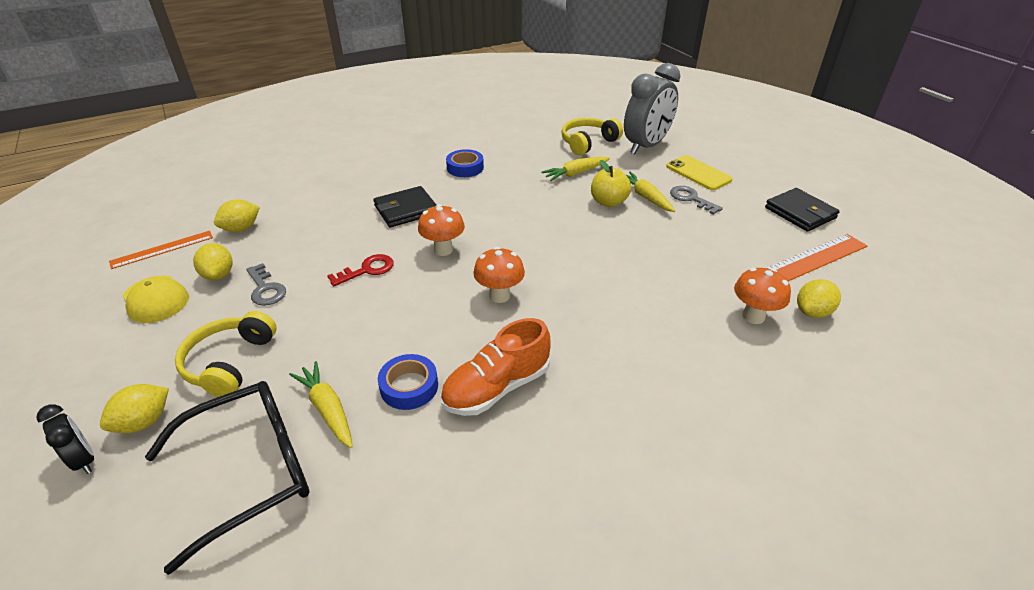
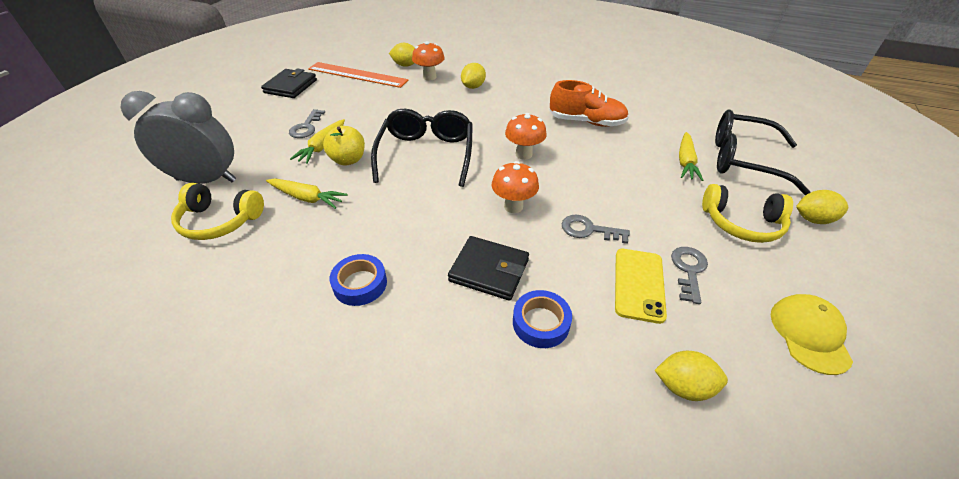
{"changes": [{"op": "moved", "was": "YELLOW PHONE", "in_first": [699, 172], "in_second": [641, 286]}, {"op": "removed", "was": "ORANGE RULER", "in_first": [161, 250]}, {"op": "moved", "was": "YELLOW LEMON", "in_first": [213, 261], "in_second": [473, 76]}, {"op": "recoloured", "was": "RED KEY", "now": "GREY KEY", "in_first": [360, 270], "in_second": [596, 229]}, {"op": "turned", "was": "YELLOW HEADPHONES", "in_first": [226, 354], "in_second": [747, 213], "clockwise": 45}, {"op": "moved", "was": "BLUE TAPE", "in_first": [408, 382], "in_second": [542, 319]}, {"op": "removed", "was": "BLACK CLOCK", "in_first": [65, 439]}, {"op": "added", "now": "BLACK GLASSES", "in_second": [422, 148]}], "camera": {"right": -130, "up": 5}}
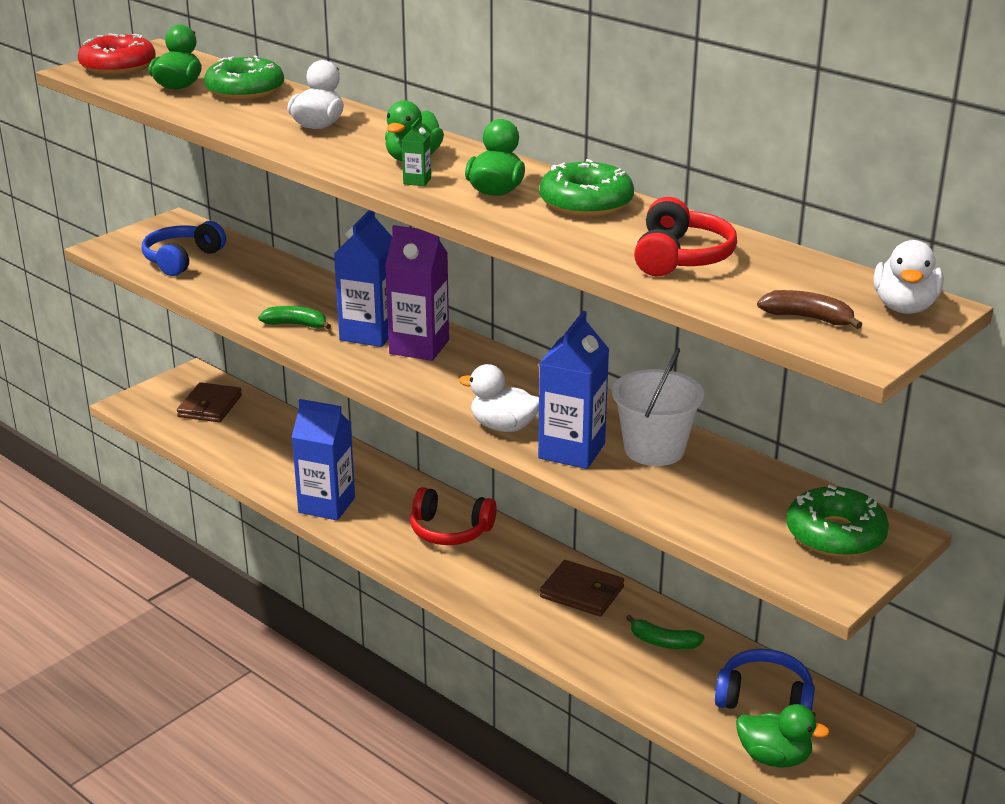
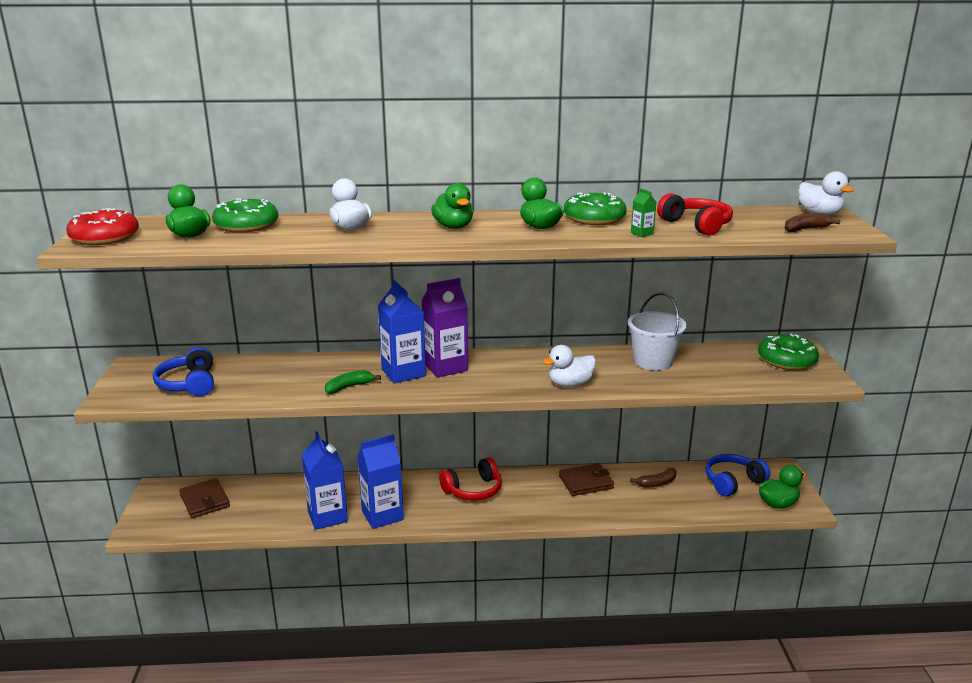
{"changes": [{"op": "moved", "was": "GREEN CARTON", "in_first": [416, 152], "in_second": [643, 212]}, {"op": "moved", "was": "BLUE CARTON", "in_first": [573, 390], "in_second": [325, 480]}, {"op": "recoloured", "was": "GREEN BANANA", "now": "BROWN BANANA", "in_first": [665, 632], "in_second": [653, 478]}], "camera": {"right": -45, "up": -5}}
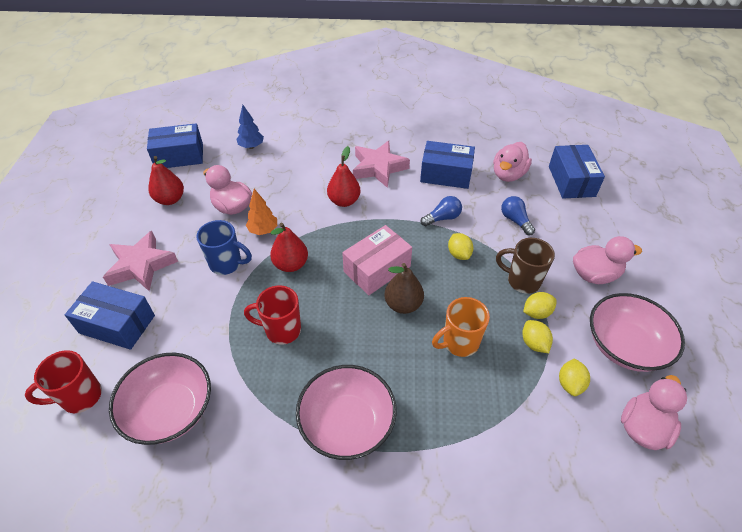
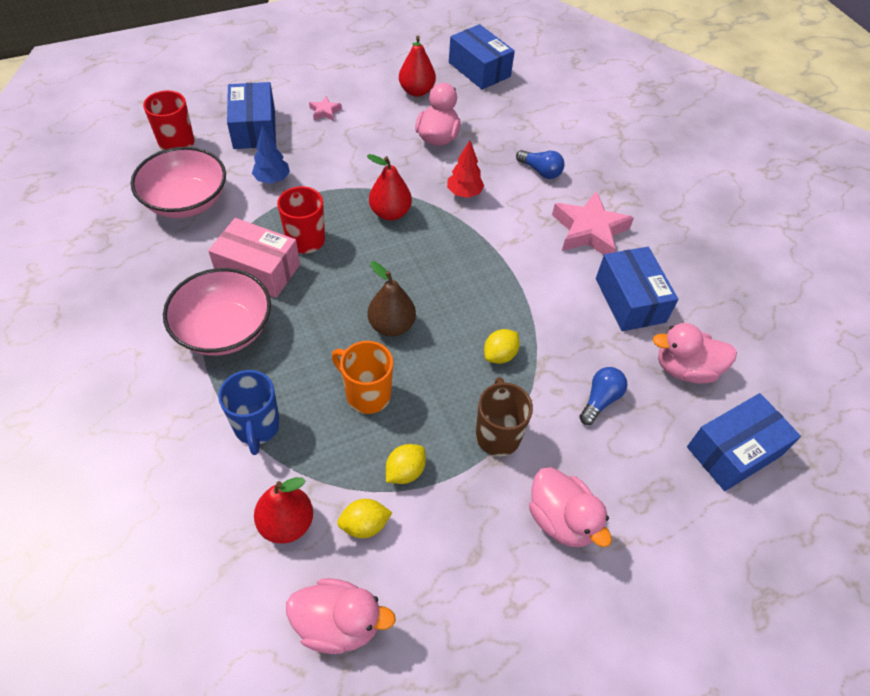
{"changes": [{"op": "moved", "was": "BLUE TREE", "in_first": [250, 127], "in_second": [271, 154]}, {"op": "moved", "was": "RED PEAR", "in_first": [344, 176], "in_second": [283, 510]}, {"op": "removed", "was": "ORANGE TREE", "in_first": [261, 212]}, {"op": "moved", "was": "BLUE LIGHT BULB", "in_first": [441, 211], "in_second": [540, 164]}, {"op": "moved", "was": "BLUE MUG", "in_first": [224, 247], "in_second": [249, 412]}, {"op": "moved", "was": "PINK BOX", "in_first": [377, 260], "in_second": [254, 258]}, {"op": "resized", "was": "PINK STAR", "in_first": [140, 261], "in_second": [325, 108], "ratio": 0.46}, {"op": "removed", "was": "YELLOW LEMON", "in_first": [540, 305]}, {"op": "removed", "was": "PINK BOWL", "in_first": [637, 332]}, {"op": "added", "now": "RED TREE", "in_second": [465, 169]}], "camera": {"right": 60, "up": 5}}
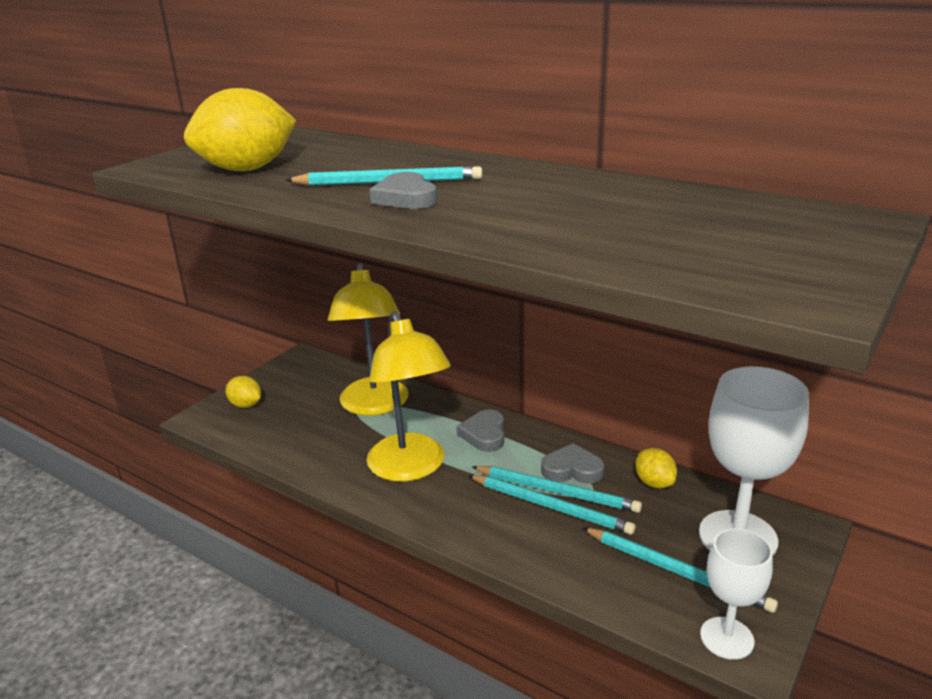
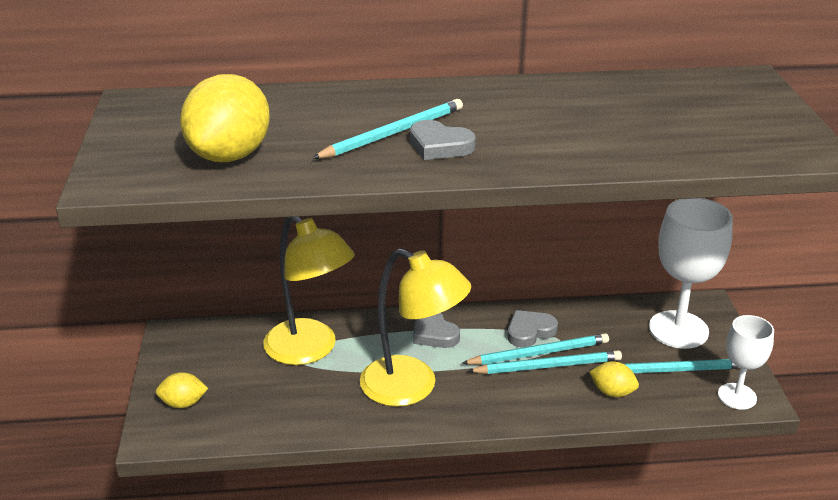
{"changes": [{"op": "moved", "was": "YELLOW LEMON", "in_first": [656, 468], "in_second": [614, 379]}], "camera": {"right": -40, "up": 5}}
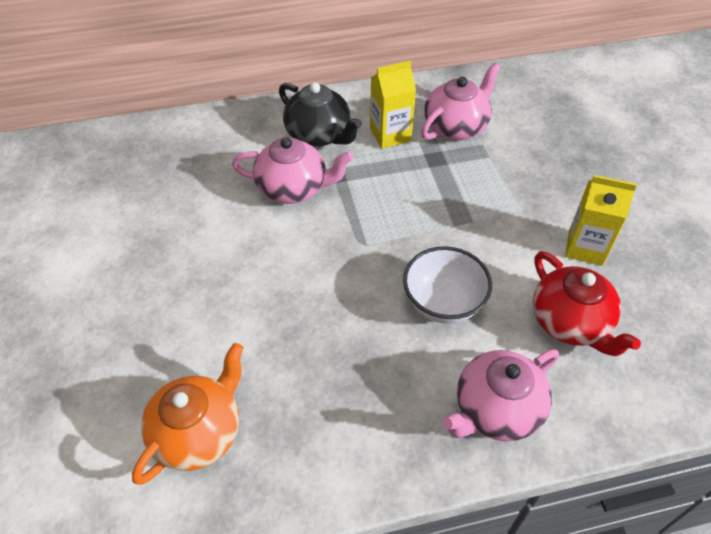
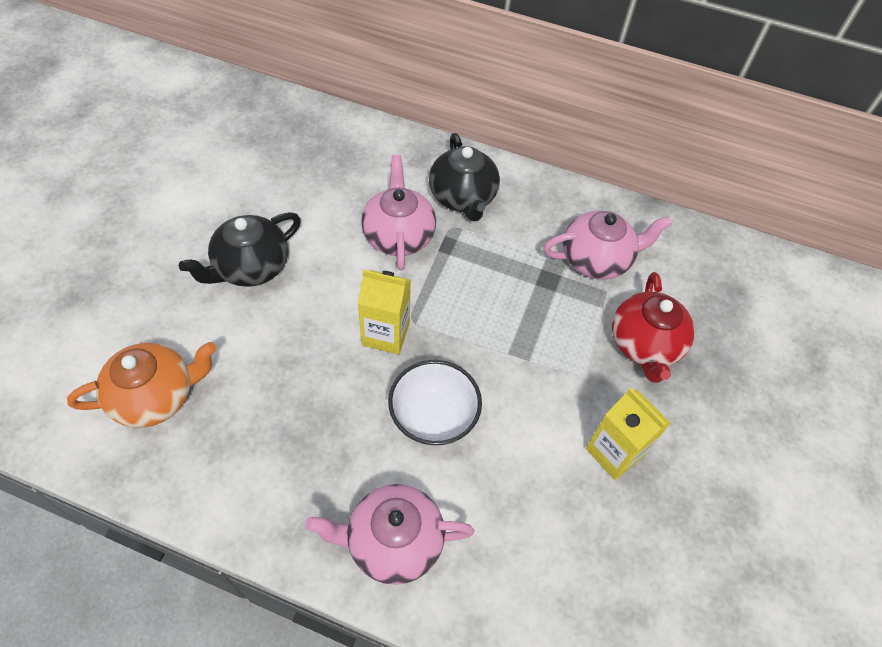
{"changes": [{"op": "moved", "was": "YELLOW CARTON", "in_first": [393, 105], "in_second": [384, 312]}, {"op": "turned", "was": "PINK TEAPOT", "in_first": [292, 170], "in_second": [398, 212], "clockwise": -135}, {"op": "moved", "was": "RED TEAPOT", "in_first": [587, 303], "in_second": [653, 327]}, {"op": "added", "now": "BLACK TEAPOT", "in_second": [240, 249]}], "camera": {"right": 30, "up": 5}}
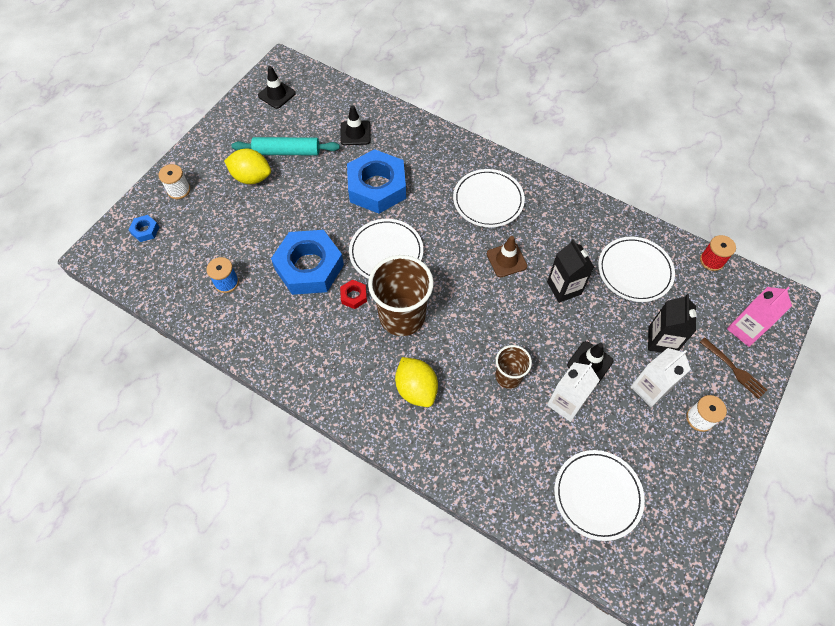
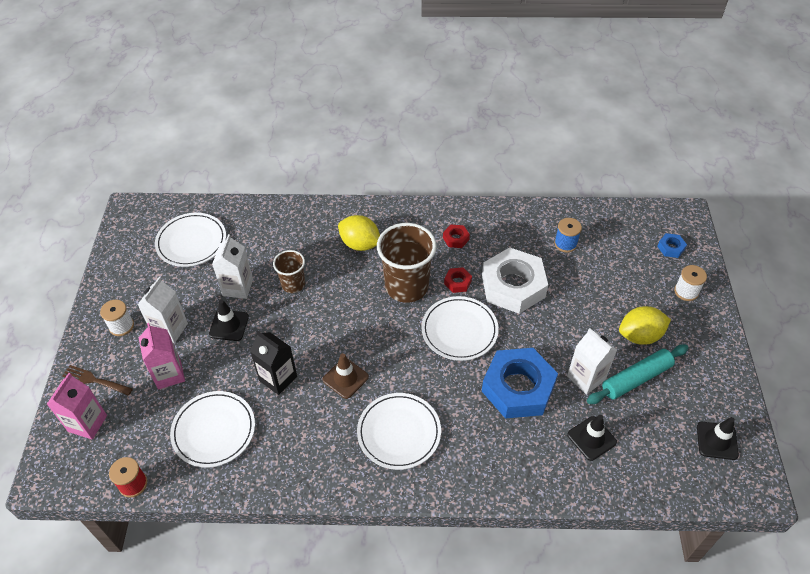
{"changes": [{"op": "recoloured", "was": "BLUE NUT", "now": "WHITE NUT", "in_first": [307, 262], "in_second": [515, 280]}, {"op": "recoloured", "was": "BLACK CARTON", "now": "PINK CARTON", "in_first": [672, 323], "in_second": [162, 356]}, {"op": "added", "now": "RED NUT", "in_second": [456, 236]}, {"op": "added", "now": "WHITE CARTON", "in_second": [592, 361]}], "camera": {"right": 150, "up": -10}}
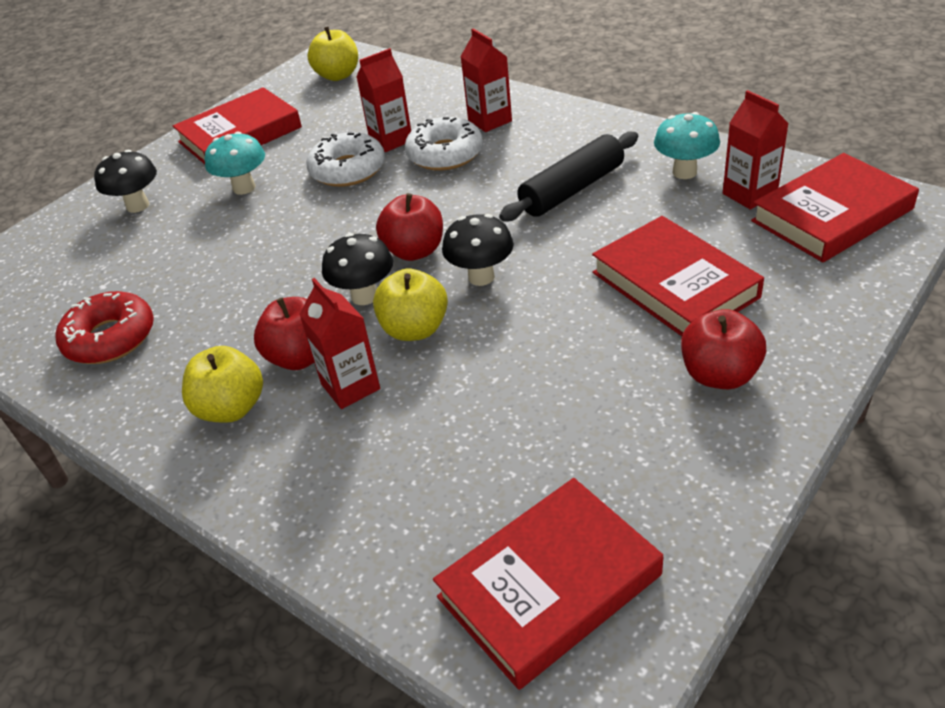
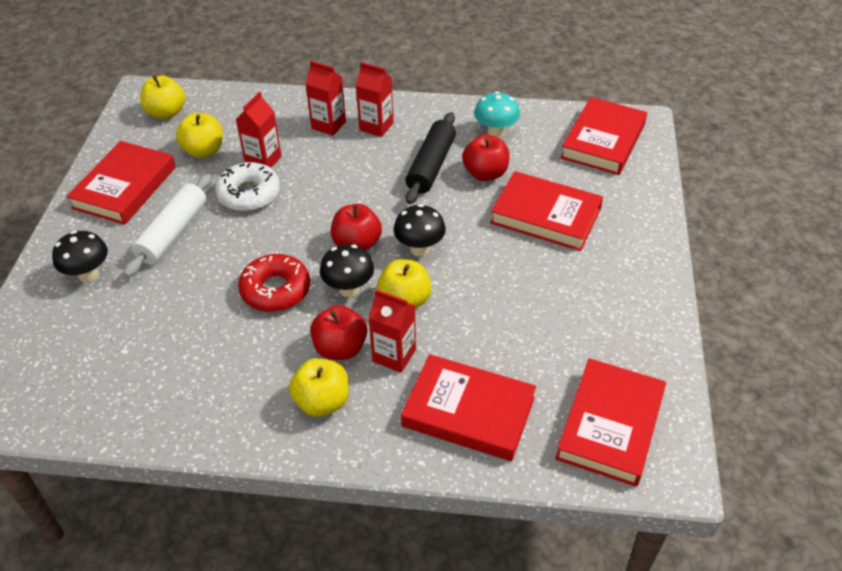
{"changes": [{"op": "moved", "was": "RED CARTON", "in_first": [756, 149], "in_second": [374, 99]}, {"op": "removed", "was": "WHITE DONUT", "in_first": [444, 144]}, {"op": "replaced", "was": "TURQUOISE MUSHROOM", "now": "WHITE ROLLING PIN", "in_first": [235, 163], "in_second": [168, 226]}, {"op": "moved", "was": "RED DONUT", "in_first": [105, 327], "in_second": [274, 283]}, {"op": "moved", "was": "RED APPLE", "in_first": [723, 349], "in_second": [485, 157]}, {"op": "added", "now": "YELLOW APPLE", "in_second": [199, 135]}, {"op": "added", "now": "RED BOOK", "in_second": [468, 407]}], "camera": {"right": -35, "up": 5}}
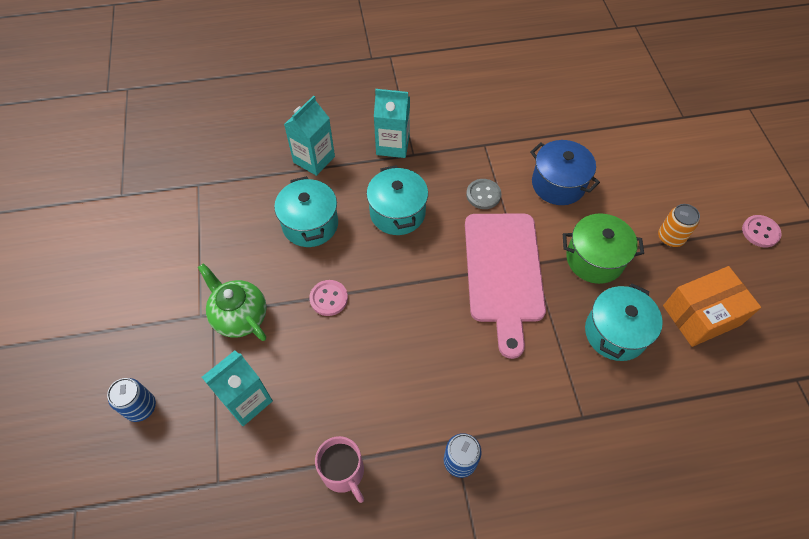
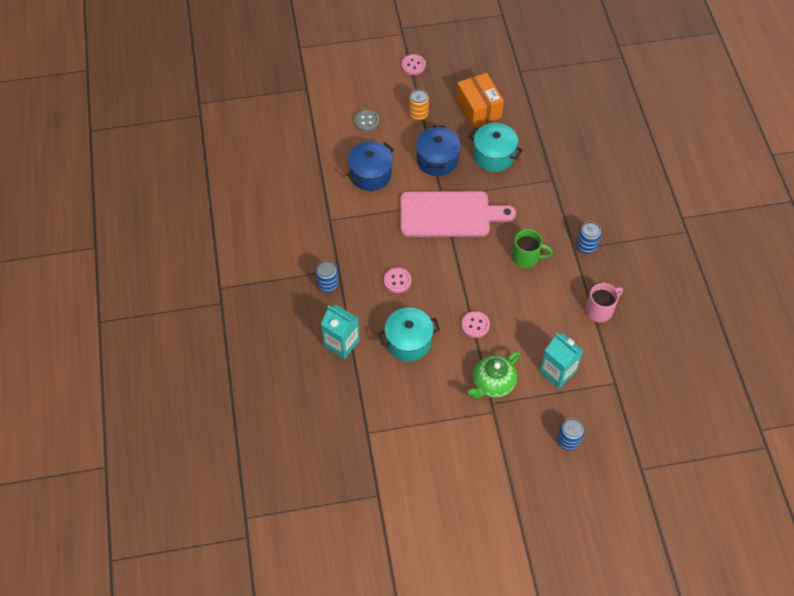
{"changes": [{"op": "replaced", "was": "TURQUOISE CARTON", "now": "BLUE CAN", "in_first": [392, 123], "in_second": [327, 276]}, {"op": "replaced", "was": "TURQUOISE POT", "now": "PINK BUTTON", "in_first": [397, 200], "in_second": [397, 280]}, {"op": "moved", "was": "GREY BUTTON", "in_first": [483, 194], "in_second": [366, 121]}, {"op": "recoloured", "was": "GREEN POT", "now": "BLUE POT", "in_first": [603, 249], "in_second": [438, 150]}, {"op": "added", "now": "GREEN MUG", "in_second": [532, 248]}], "camera": {"right": -90, "up": 0}}
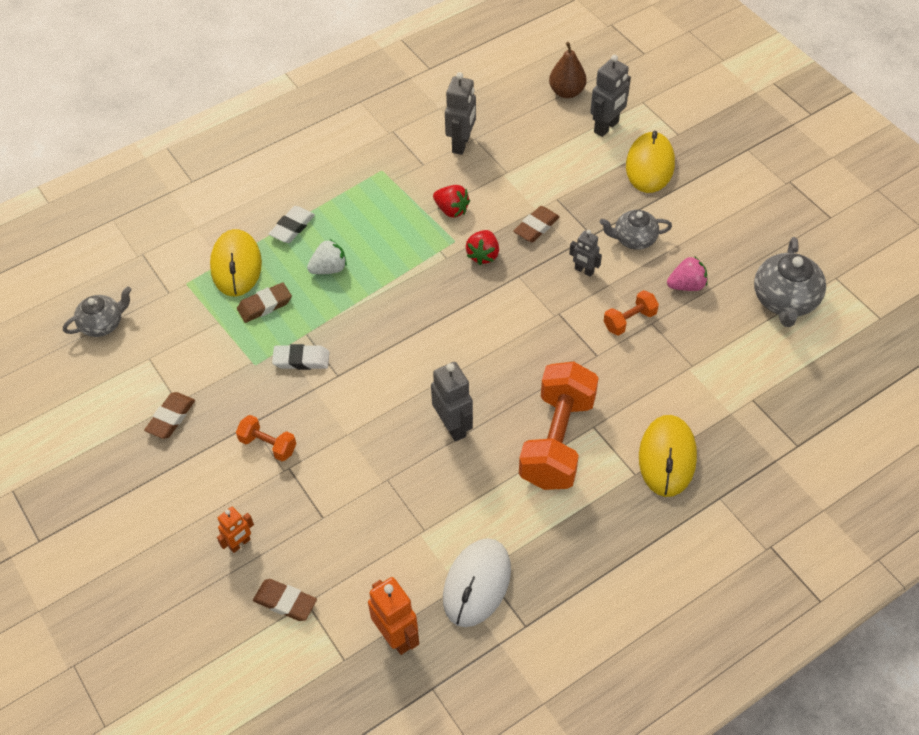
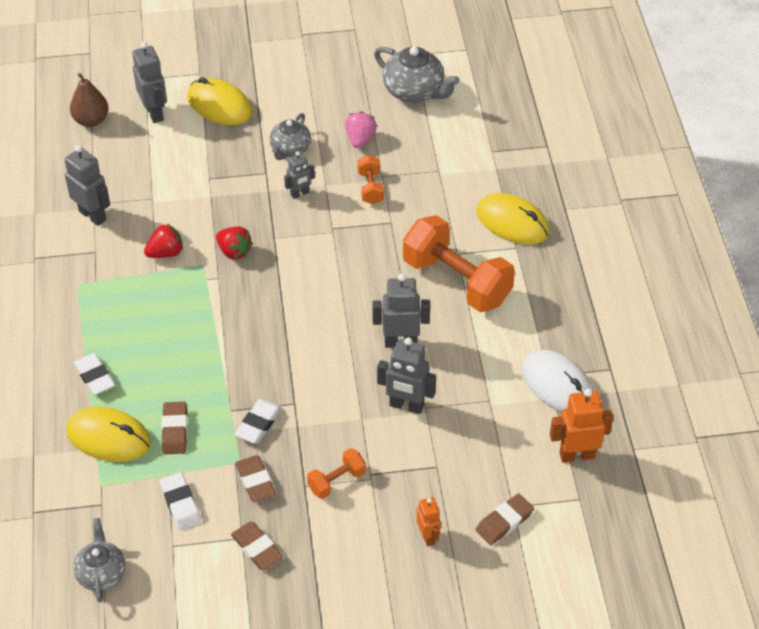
{"changes": [{"op": "moved", "was": "BROWN ERASER", "in_first": [536, 224], "in_second": [256, 478]}, {"op": "removed", "was": "WHITE STRAWBERRY", "in_first": [327, 256]}, {"op": "added", "now": "GREY ROBOT", "in_second": [406, 375]}, {"op": "added", "now": "WHITE ERASER", "in_second": [180, 501]}], "camera": {"right": -65, "up": -5}}
